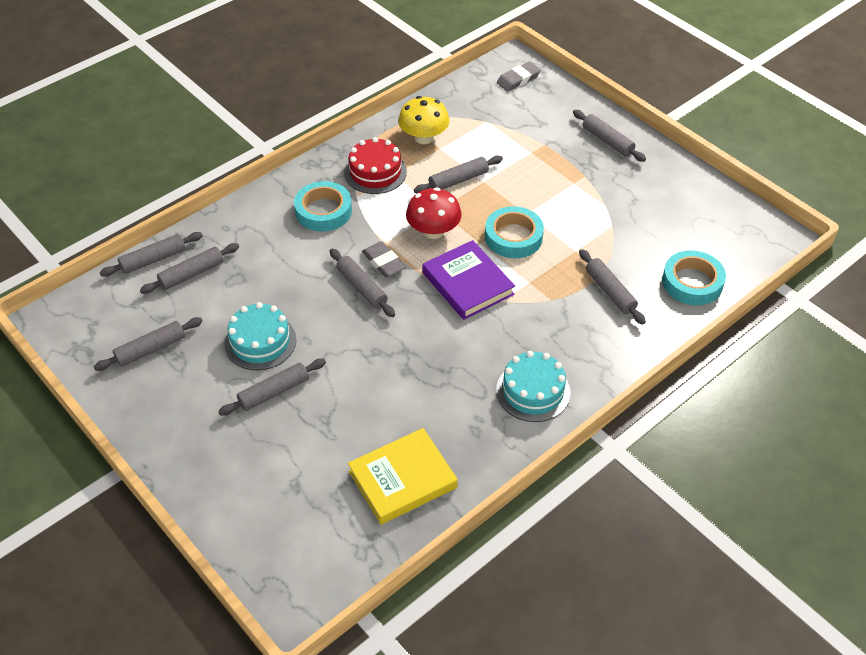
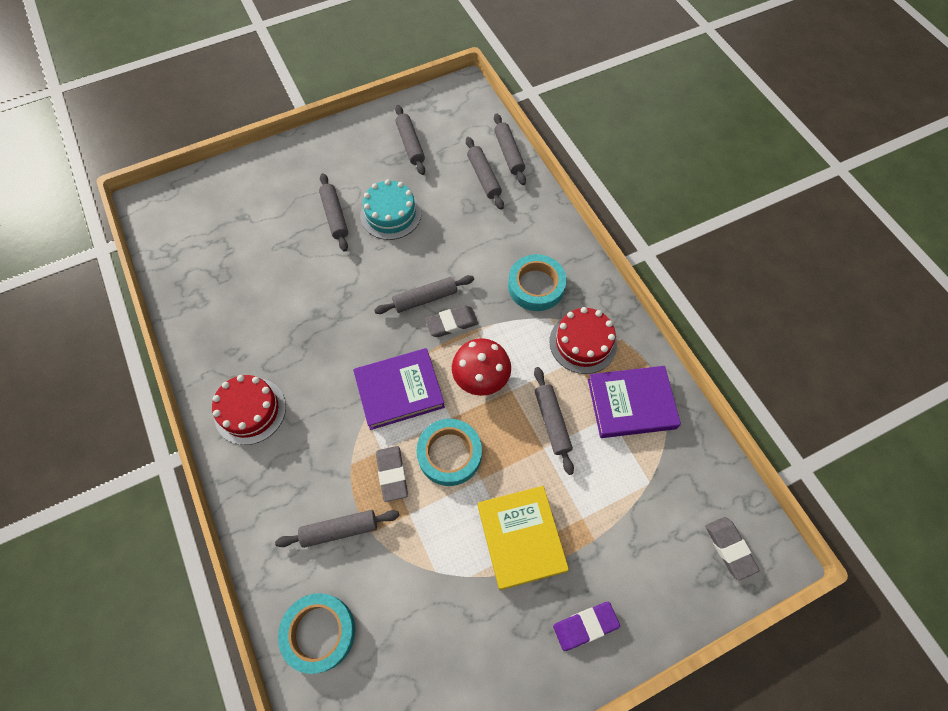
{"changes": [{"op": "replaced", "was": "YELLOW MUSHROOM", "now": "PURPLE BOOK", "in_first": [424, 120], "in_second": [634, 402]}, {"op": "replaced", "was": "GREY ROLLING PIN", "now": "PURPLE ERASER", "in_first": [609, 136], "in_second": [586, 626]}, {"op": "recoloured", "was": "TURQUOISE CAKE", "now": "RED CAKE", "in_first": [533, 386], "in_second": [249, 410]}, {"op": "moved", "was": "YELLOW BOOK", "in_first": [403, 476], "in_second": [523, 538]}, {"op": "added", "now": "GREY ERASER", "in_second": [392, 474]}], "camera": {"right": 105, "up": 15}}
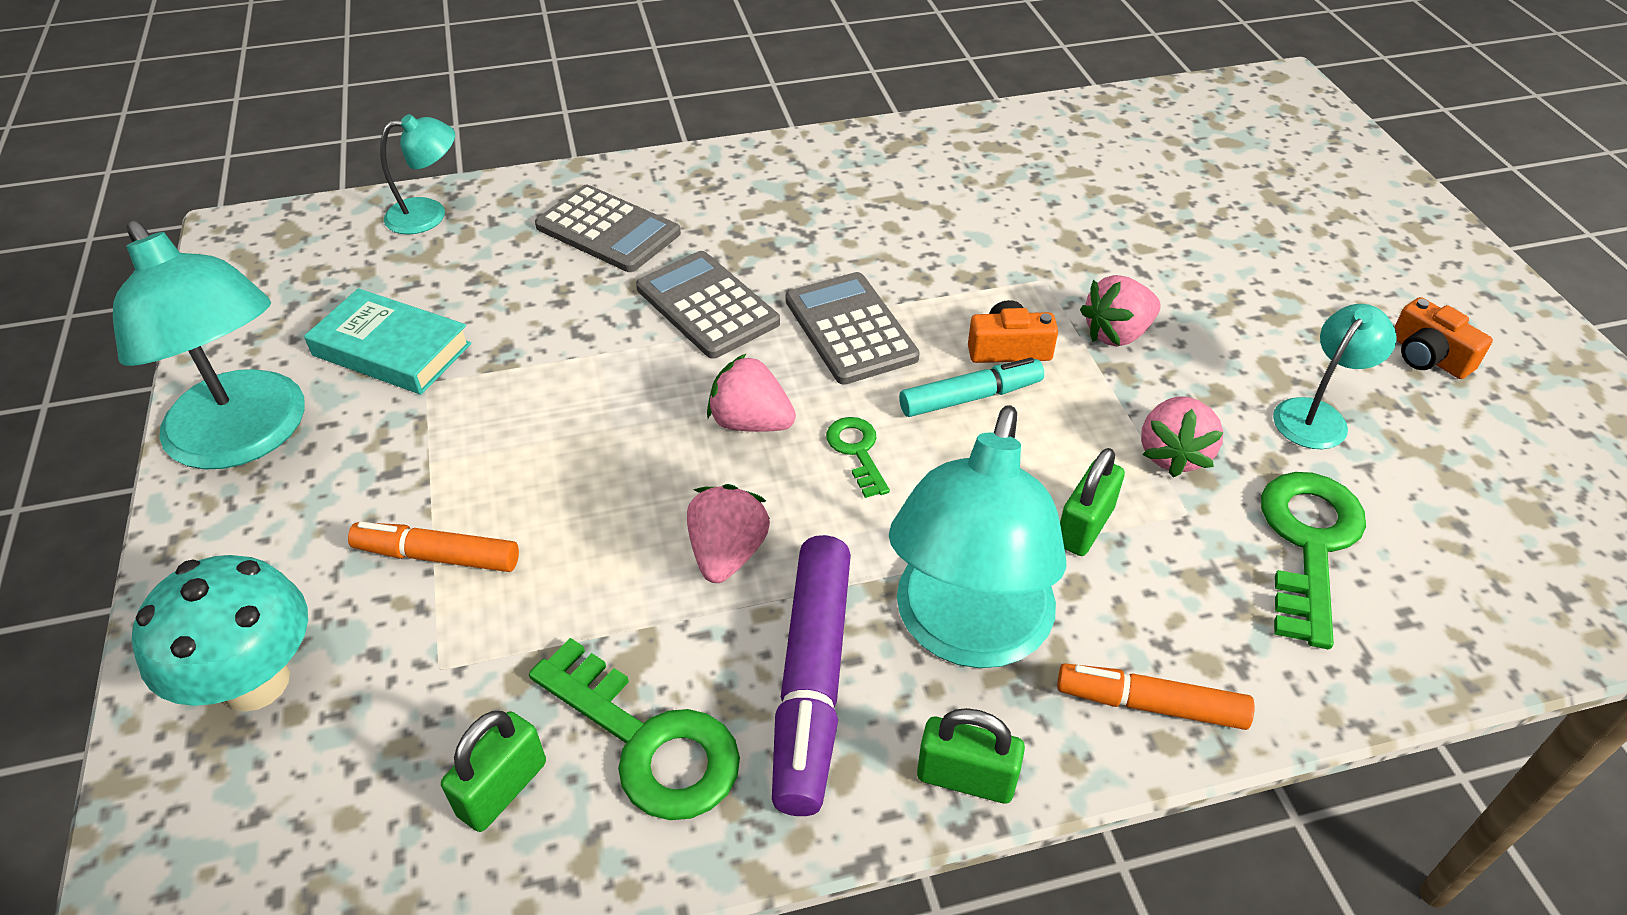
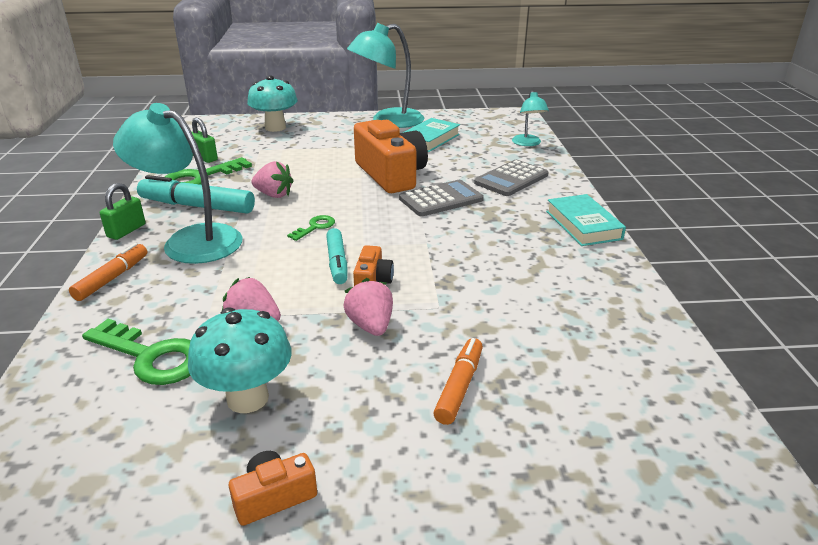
{"changes": [{"op": "removed", "was": "GREY CALCULATOR", "in_first": [853, 328]}, {"op": "replaced", "was": "TURQUOISE LAMP", "now": "TURQUOISE MUSHROOM", "in_first": [1335, 376], "in_second": [240, 360]}, {"op": "removed", "was": "PINK STRAWBERRY", "in_first": [751, 393]}, {"op": "turned", "was": "GREEN KEY", "in_first": [858, 457], "in_second": [311, 228], "clockwise": -45}, {"op": "removed", "was": "GREEN PADLOCK", "in_first": [1092, 502]}, {"op": "moved", "was": "ORANGE MARKER", "in_first": [433, 547], "in_second": [458, 381]}, {"op": "recoloured", "was": "PURPLE MARKER", "now": "TURQUOISE MARKER", "in_first": [811, 675], "in_second": [196, 194]}, {"op": "added", "now": "ORANGE CAMERA", "in_second": [391, 156]}, {"op": "added", "now": "TURQUOISE BOOK", "in_second": [586, 220]}], "camera": {"right": 100, "up": -15}}
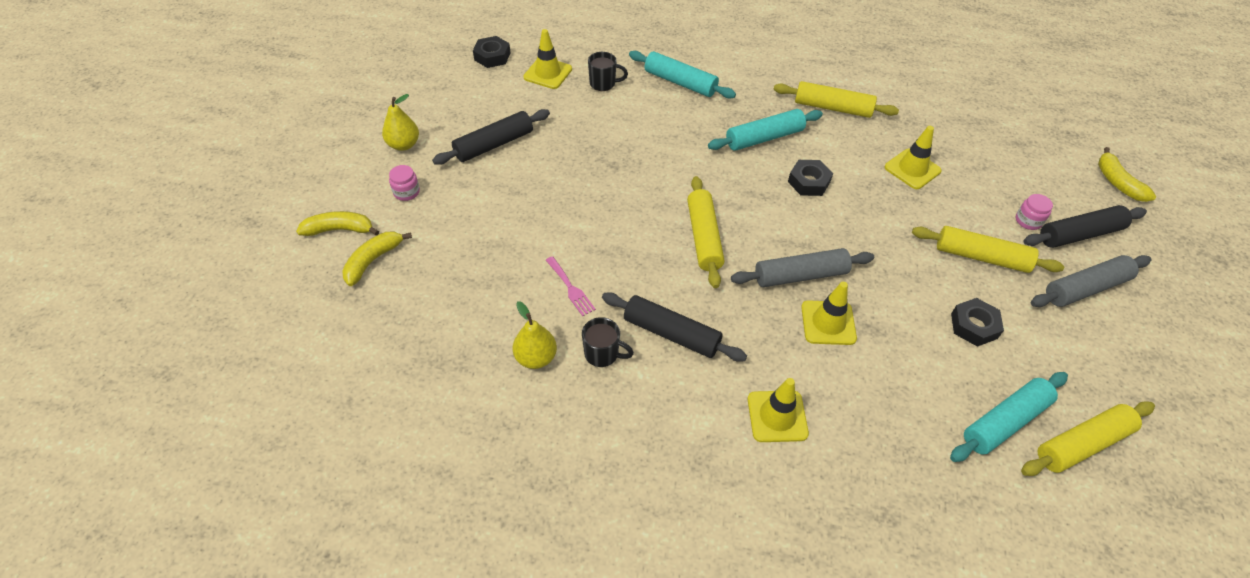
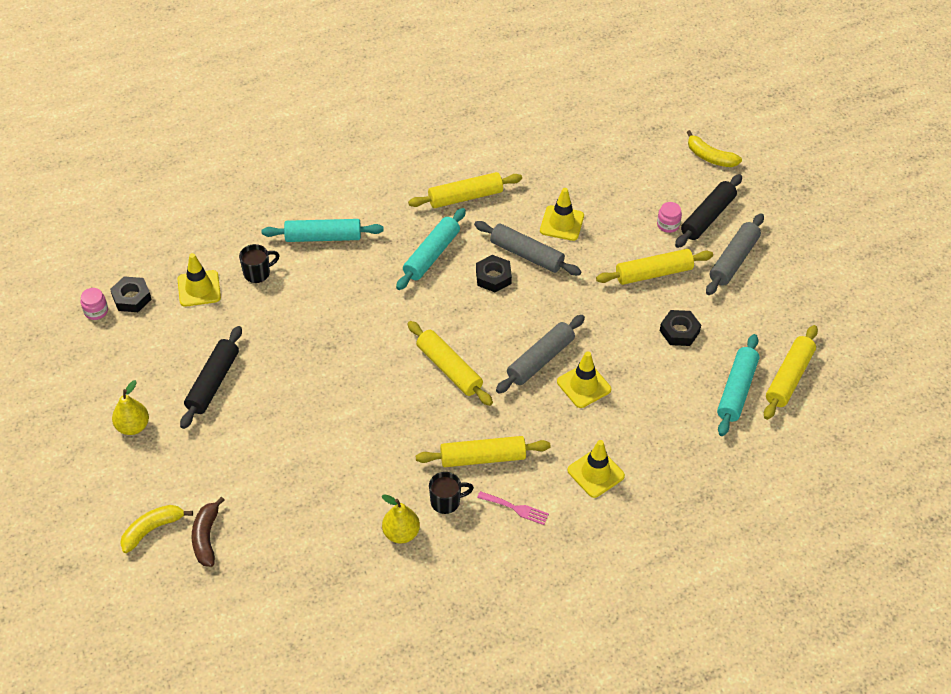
{"changes": [{"op": "moved", "was": "PINK JAR", "in_first": [404, 183], "in_second": [94, 304]}, {"op": "recoloured", "was": "YELLOW BANANA", "now": "BROWN BANANA", "in_first": [377, 259], "in_second": [208, 532]}, {"op": "moved", "was": "PINK FORK", "in_first": [571, 286], "in_second": [513, 508]}, {"op": "recoloured", "was": "BLACK ROLLING PIN", "now": "YELLOW ROLLING PIN", "in_first": [674, 327], "in_second": [483, 451]}, {"op": "added", "now": "GREY ROLLING PIN", "in_second": [527, 248]}], "camera": {"right": -35, "up": 0}}
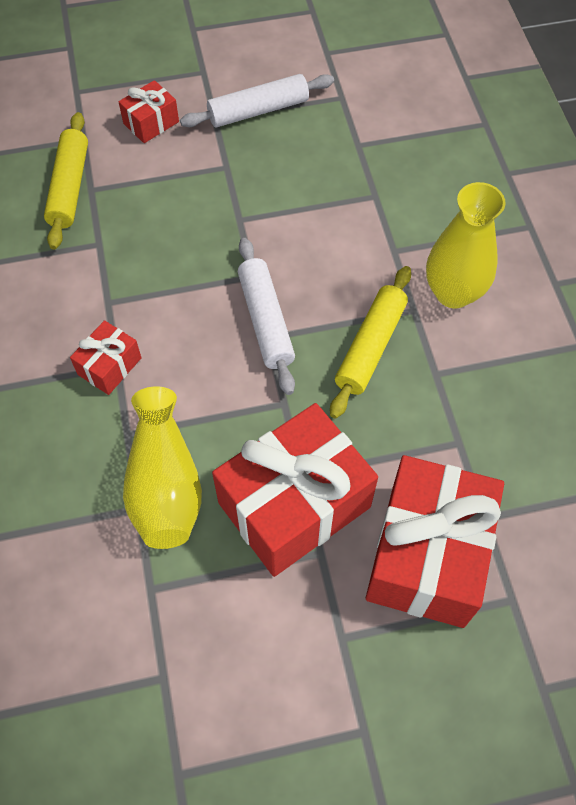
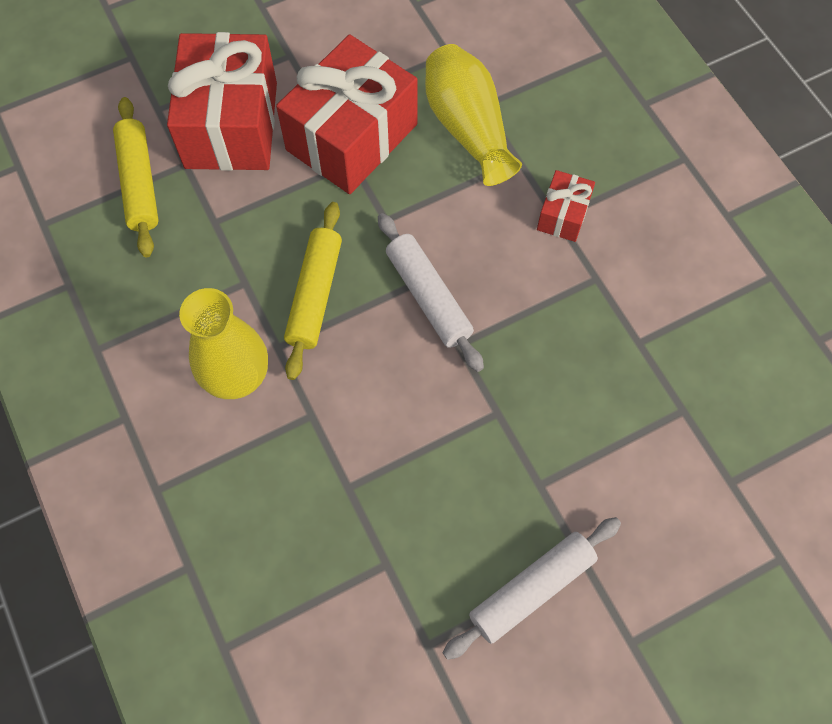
{"changes": [{"op": "removed", "was": "RED GIFT", "in_first": [149, 111]}, {"op": "moved", "was": "YELLOW ROLLING PIN", "in_first": [66, 180], "in_second": [136, 177]}], "camera": {"right": 165, "up": 5}}
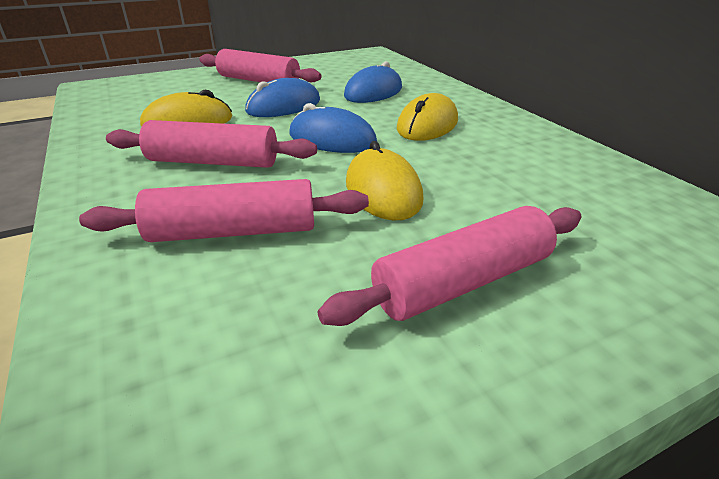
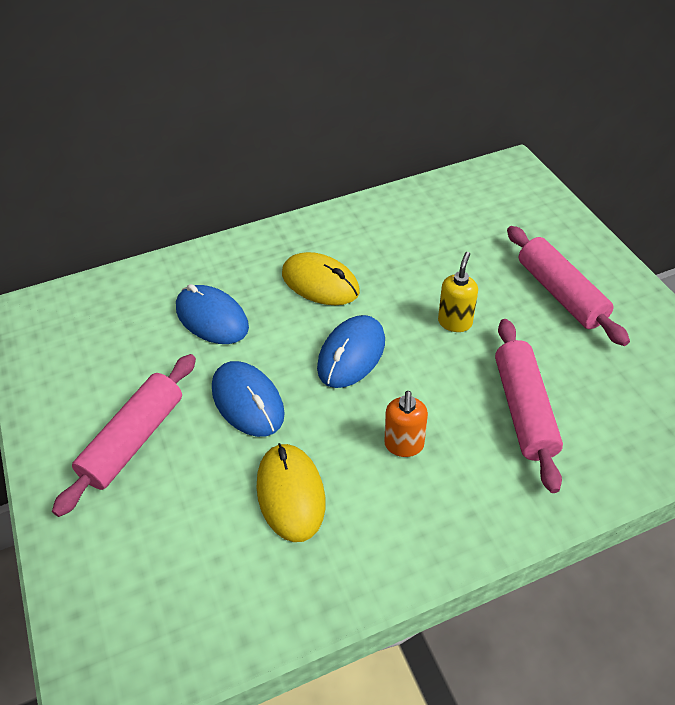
{"changes": [{"op": "replaced", "was": "PINK ROLLING PIN", "now": "ORANGE SOAP DISPENSER", "in_first": [211, 144], "in_second": [406, 424]}, {"op": "replaced", "was": "YELLOW MOUSE", "now": "YELLOW SOAP DISPENSER", "in_first": [384, 180], "in_second": [458, 292]}], "camera": {"right": -85, "up": 15}}
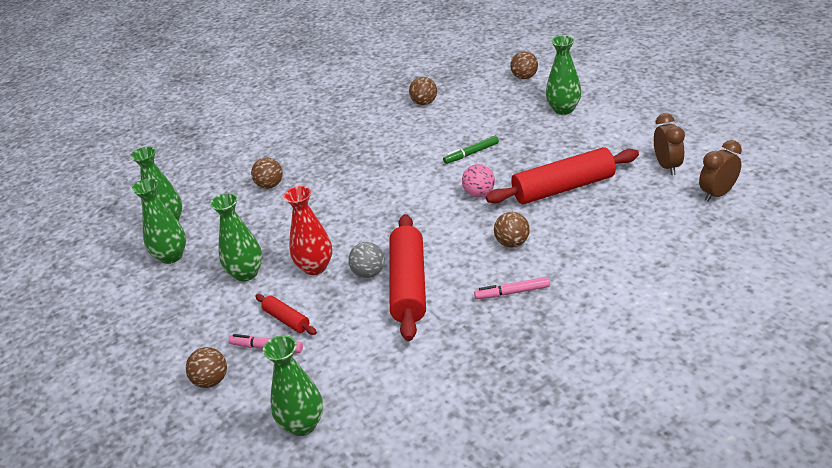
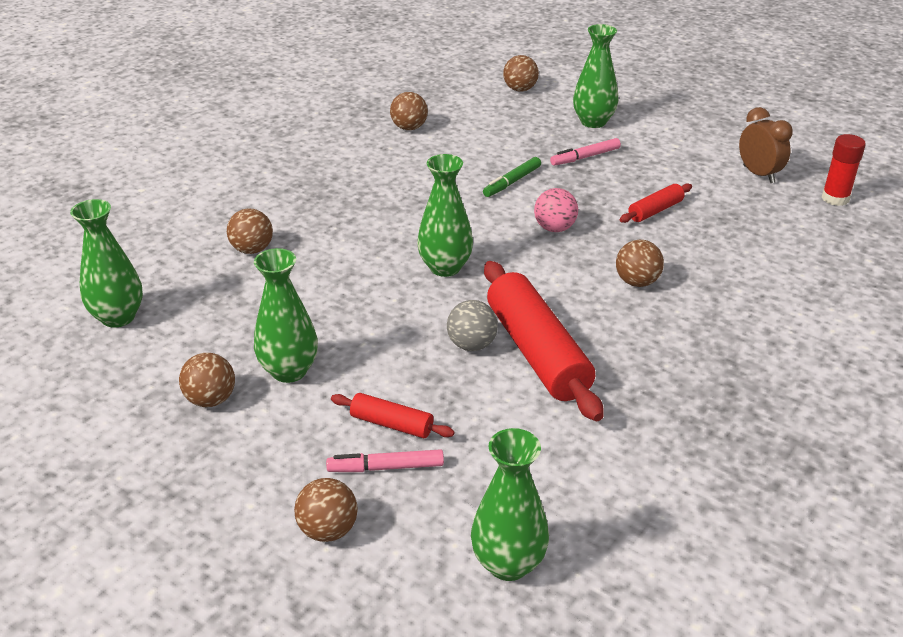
{"changes": [{"op": "replaced", "was": "BROWN CLOCK", "now": "RED GLUE STICK", "in_first": [720, 171], "in_second": [844, 170]}, {"op": "resized", "was": "RED ROLLING PIN", "in_first": [562, 175], "in_second": [656, 203], "ratio": 0.49}, {"op": "moved", "was": "GREEN VASE", "in_first": [159, 221], "in_second": [445, 215]}, {"op": "removed", "was": "RED VASE", "in_first": [308, 230]}, {"op": "moved", "was": "PINK MARKER", "in_first": [512, 288], "in_second": [585, 152]}, {"op": "added", "now": "BROWN BALL", "in_second": [207, 380]}], "camera": {"right": -25, "up": 0}}
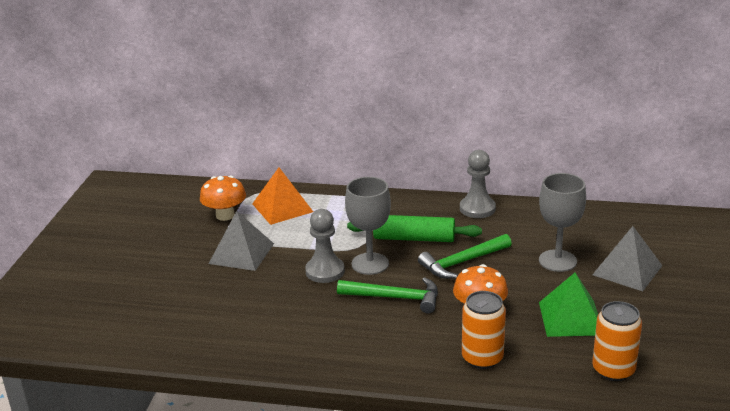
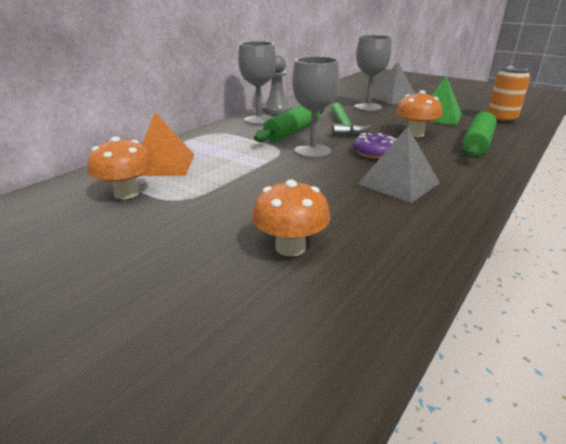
{"changes": [{"op": "removed", "was": "GREY PAWN", "in_first": [325, 246]}, {"op": "moved", "was": "GREY PYRAMID", "in_first": [241, 241], "in_second": [399, 165]}, {"op": "replaced", "was": "GREEN HAMMER", "now": "PURPLE DONUT", "in_first": [387, 295], "in_second": [374, 146]}, {"op": "replaced", "was": "ORANGE CAN", "now": "GREEN ROLLING PIN", "in_first": [484, 330], "in_second": [479, 135]}, {"op": "added", "now": "GREY GOBLET", "in_second": [257, 83]}, {"op": "added", "now": "ORANGE MUSHROOM", "in_second": [291, 218]}], "camera": {"right": -65, "up": 0}}
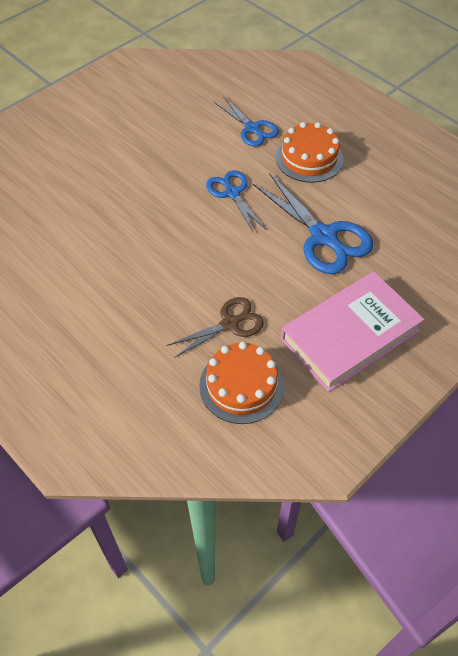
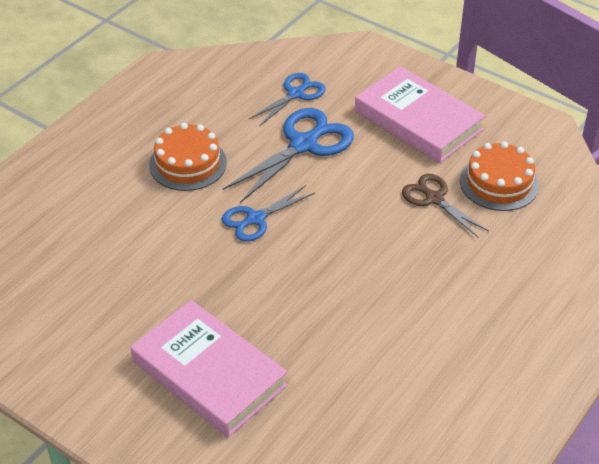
{"changes": [{"op": "moved", "was": "BLUE SCISSORS", "in_first": [246, 121], "in_second": [287, 99]}, {"op": "added", "now": "PINK BOOK", "in_second": [209, 368]}], "camera": {"right": -100, "up": -10}}
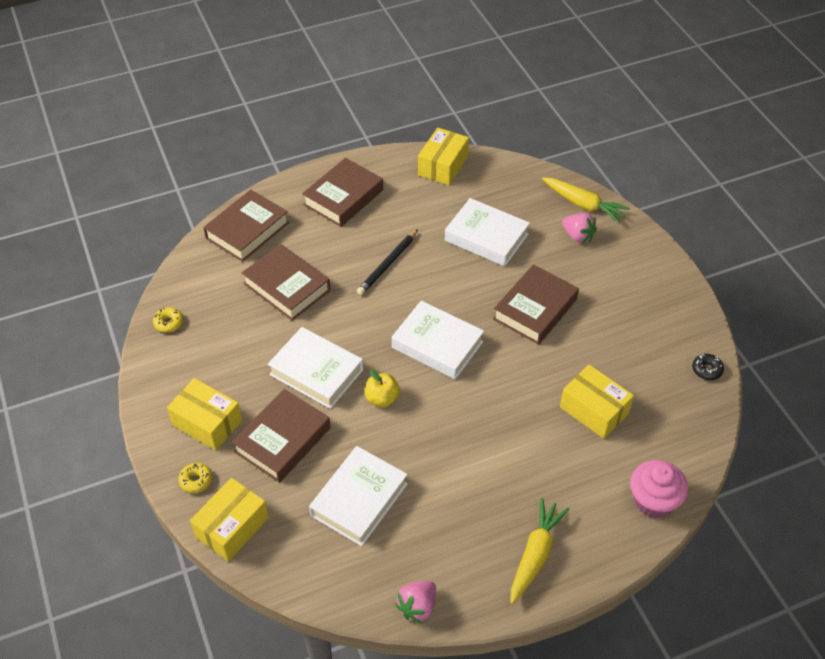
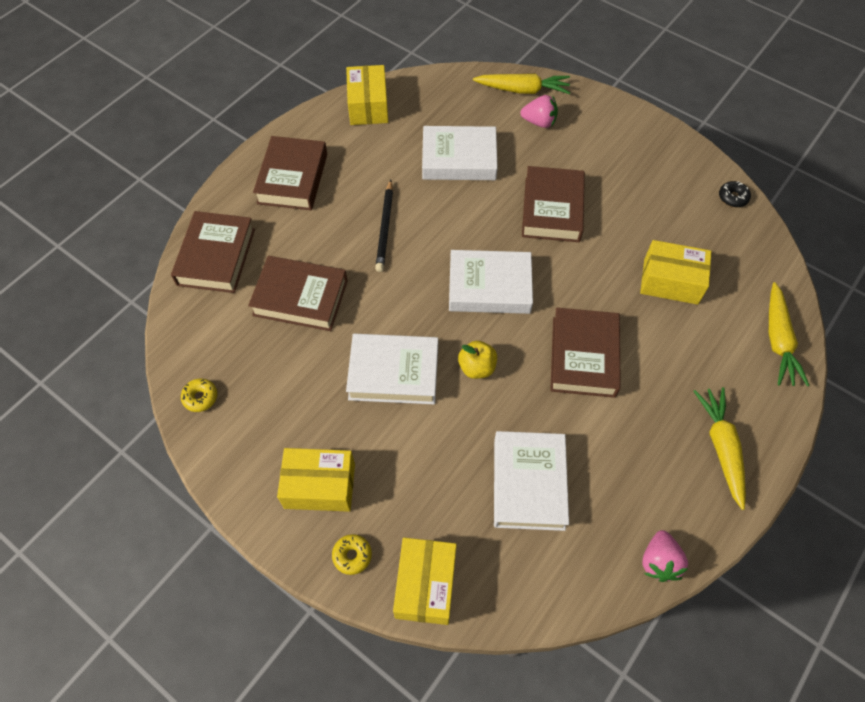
{"changes": [{"op": "moved", "was": "BROWN BOOK", "in_first": [281, 436], "in_second": [585, 353]}, {"op": "replaced", "was": "PINK CUPCAKE", "now": "YELLOW CARROT", "in_first": [659, 489], "in_second": [789, 334]}], "camera": {"right": -30, "up": 10}}
